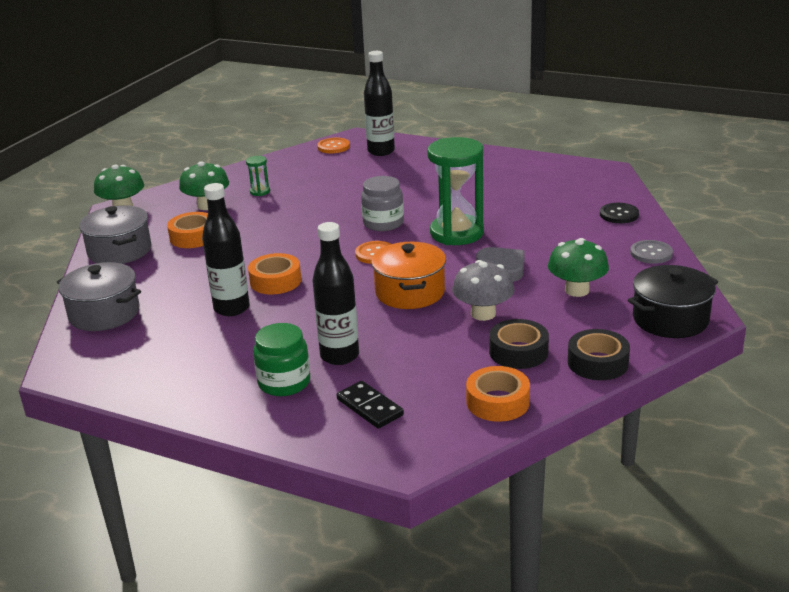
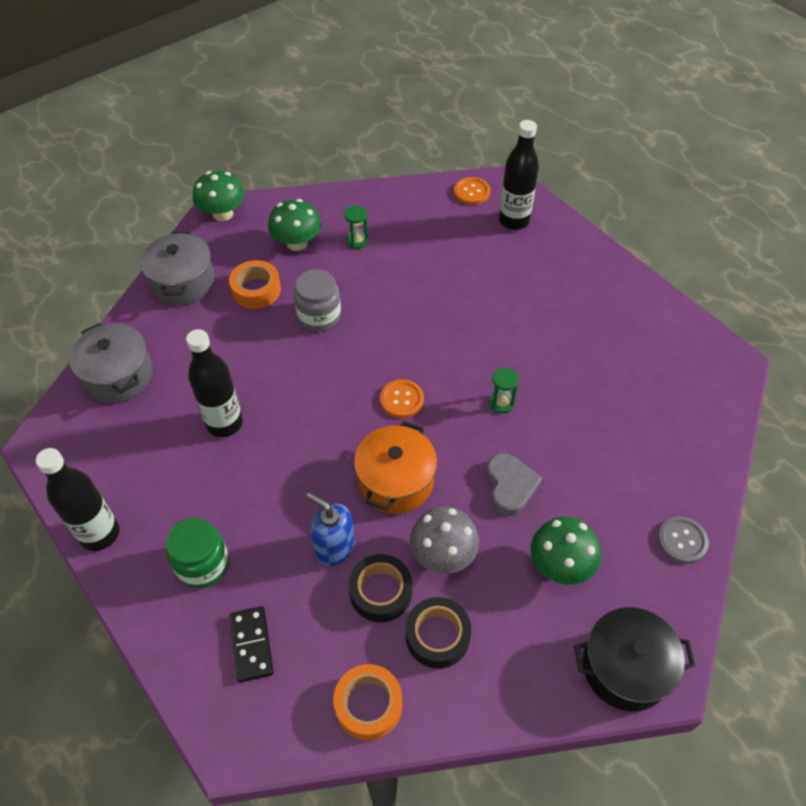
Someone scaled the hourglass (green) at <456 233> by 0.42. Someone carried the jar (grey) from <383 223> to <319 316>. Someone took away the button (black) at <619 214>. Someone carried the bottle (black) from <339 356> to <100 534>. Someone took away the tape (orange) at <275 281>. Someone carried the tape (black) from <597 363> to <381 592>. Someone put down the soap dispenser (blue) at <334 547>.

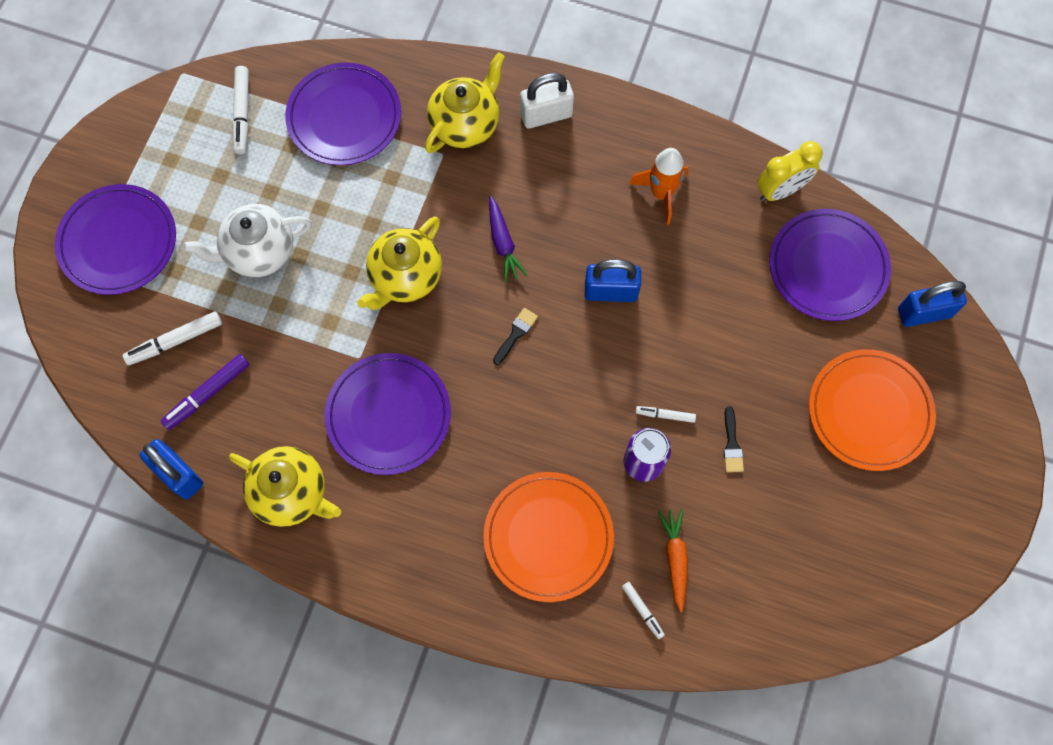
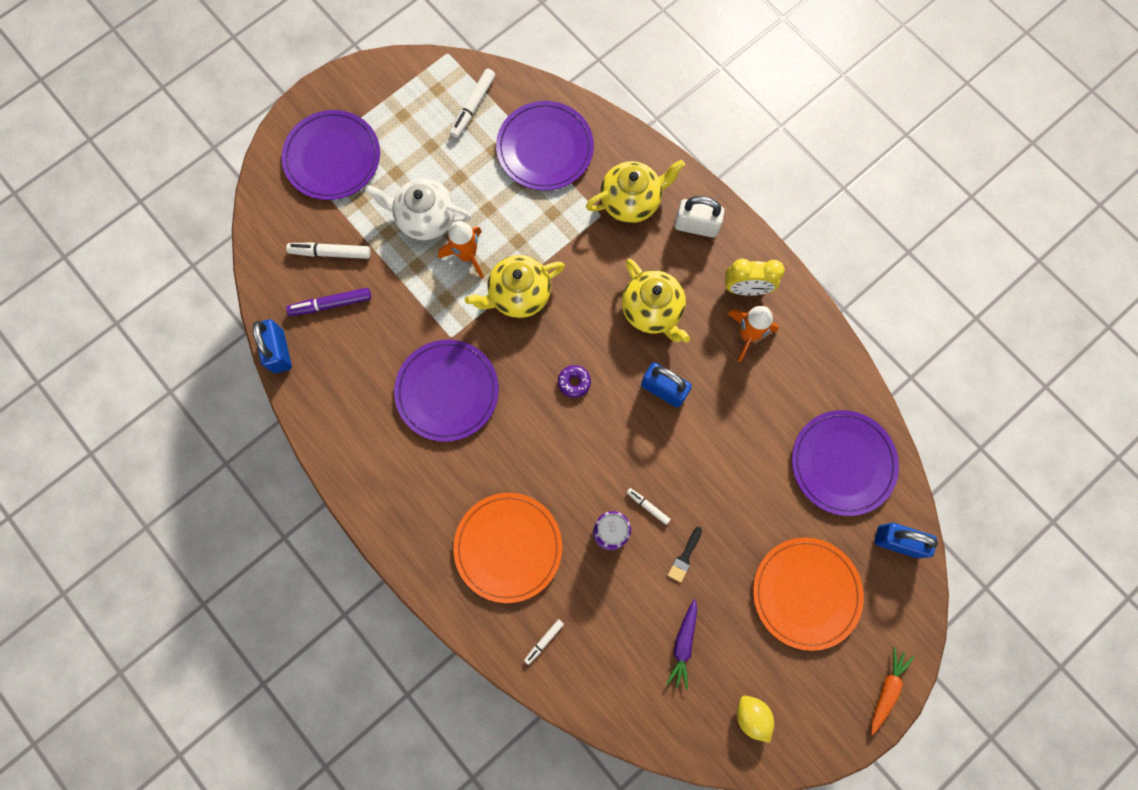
Someone carried the clock (yellow) from <780 190> to <746 289>. Someone carried the carrot (purple) from <503 243> to <683 644>. Someone swapped the brush (black) at <516 334> for the donut (purple) at <574 382>. Someone carried the teapot (yellow) from <292 493> to <652 311>. Someone carried the carrot (orange) from <675 558> to <886 689>. Someone rotated the marker (white) at <642 610> by 45 degrees clockwise. Someone put down the rocket (orange) at <467 255>. Someone put down the lemon (yellow) at <751 716>.

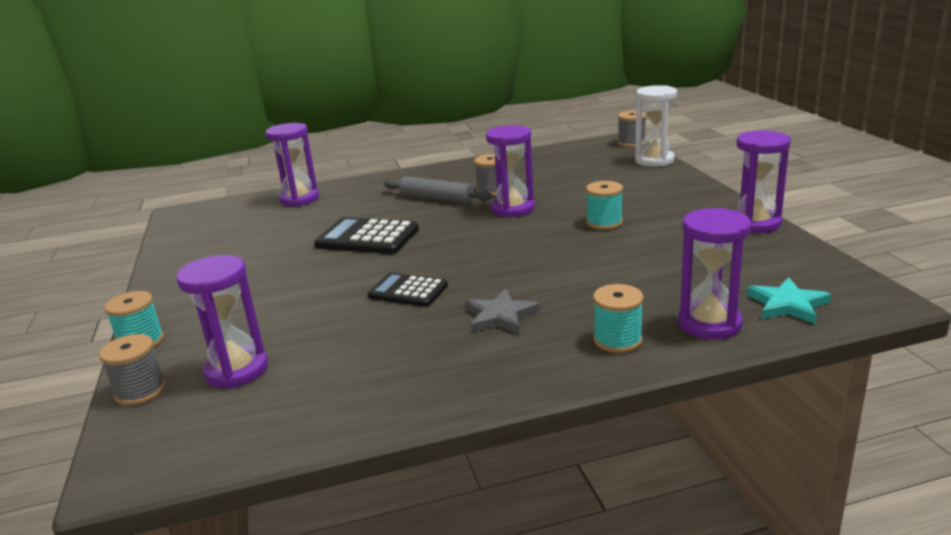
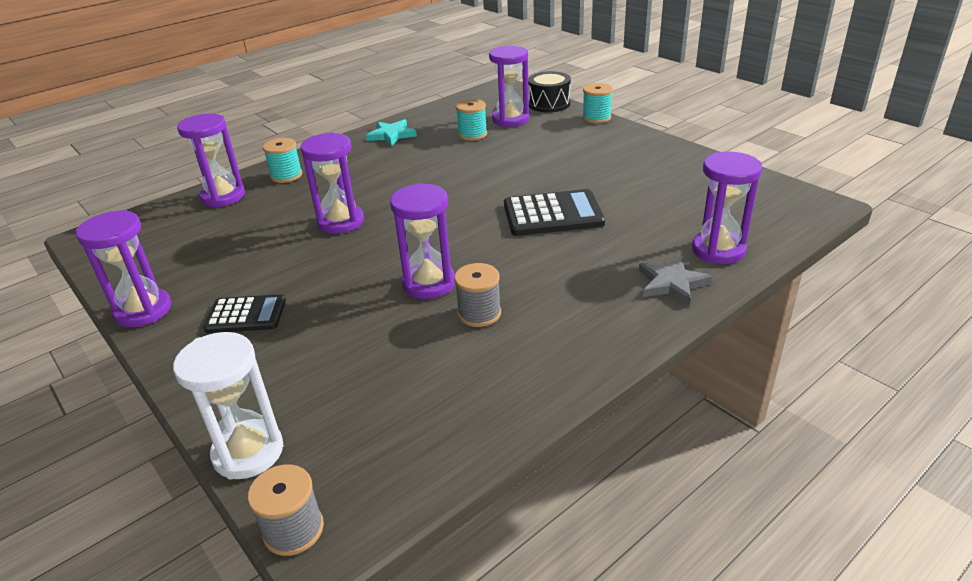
Someone took away the rolling pin (grey) at <436 198>. Someone carried the spool (turquoise) from <604 222> to <472 134>. Someone carried the calculator (black) from <408 291> to <246 315>. Someone carried the star (turquoise) from <787 304> to <391 135>. Someone carried the star (grey) from <500 316> to <672 283>. Someone swapped the spool (grey) at <140 391> for the drum (black) at <549 104>. Someone put down the hourglass (purple) at <341 222>.

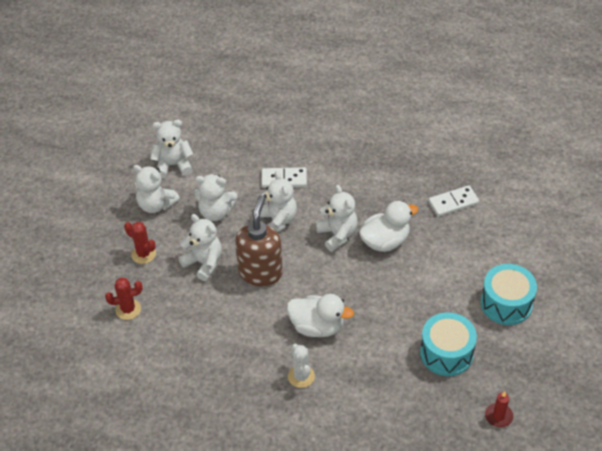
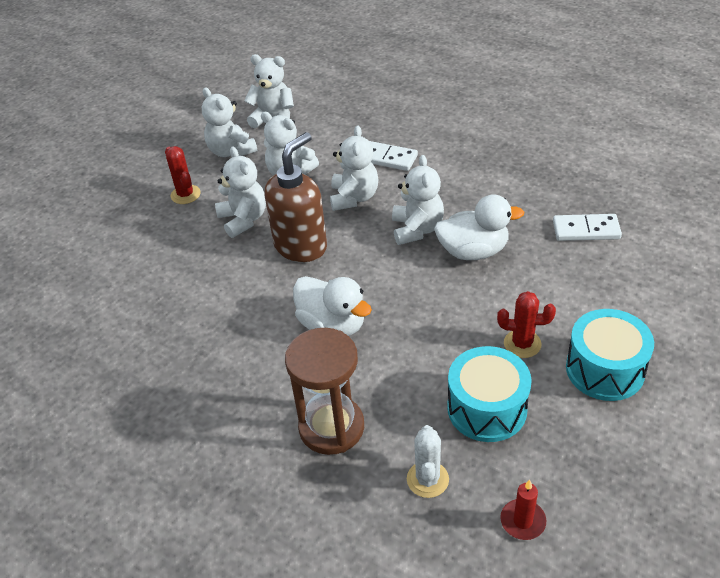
Someone carried the cactus (red) from <128 309> to <522 344>. Someone carried the cactus (white) from <301 376> to <427 479>. Someone put down the hourglass (brown) at <331 427>.

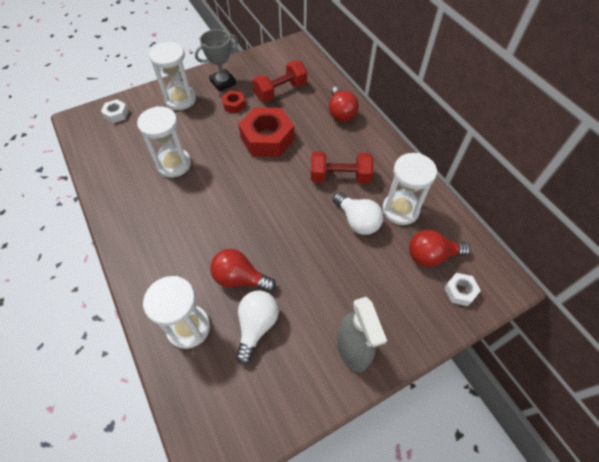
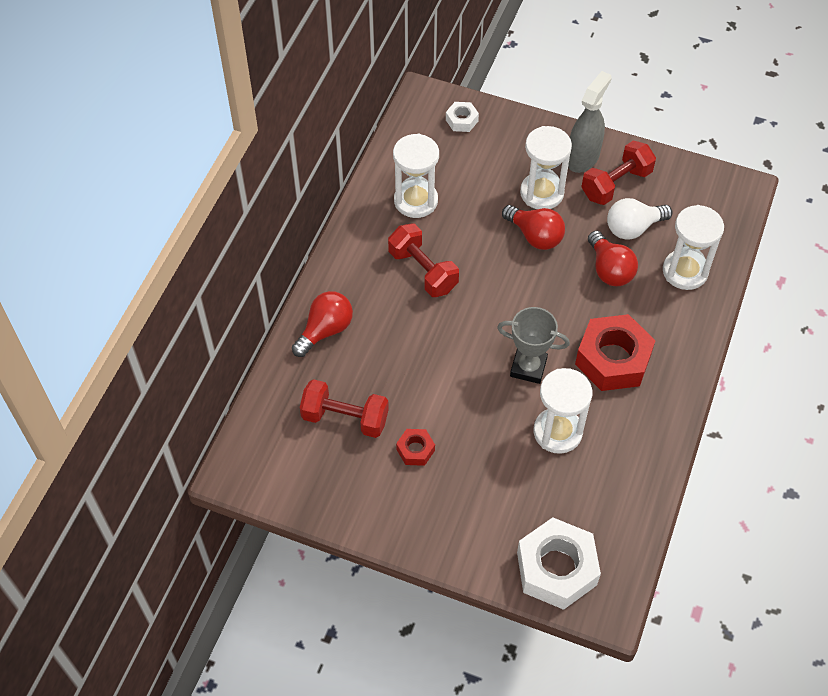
Someone carried the trophy (grey) from <223 83> to <528 367>. Someone carried the hourglass (white) from <180 99> to <542 193>. Someone scaled the nut (white) at <116 114> by 2.10. Someone carried the nut (red) from <267 138> to <613 359>. Someone took away the light bulb (white) at <357 221>. Someone carried the light bulb (red) from <431 256> to <535 236>. Someone put down the dumbbell (red) at <616 184>.

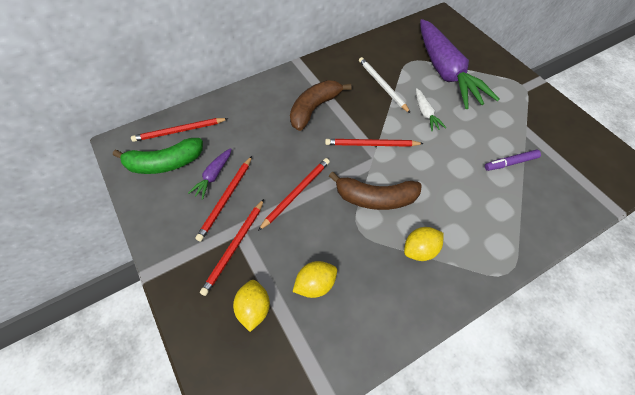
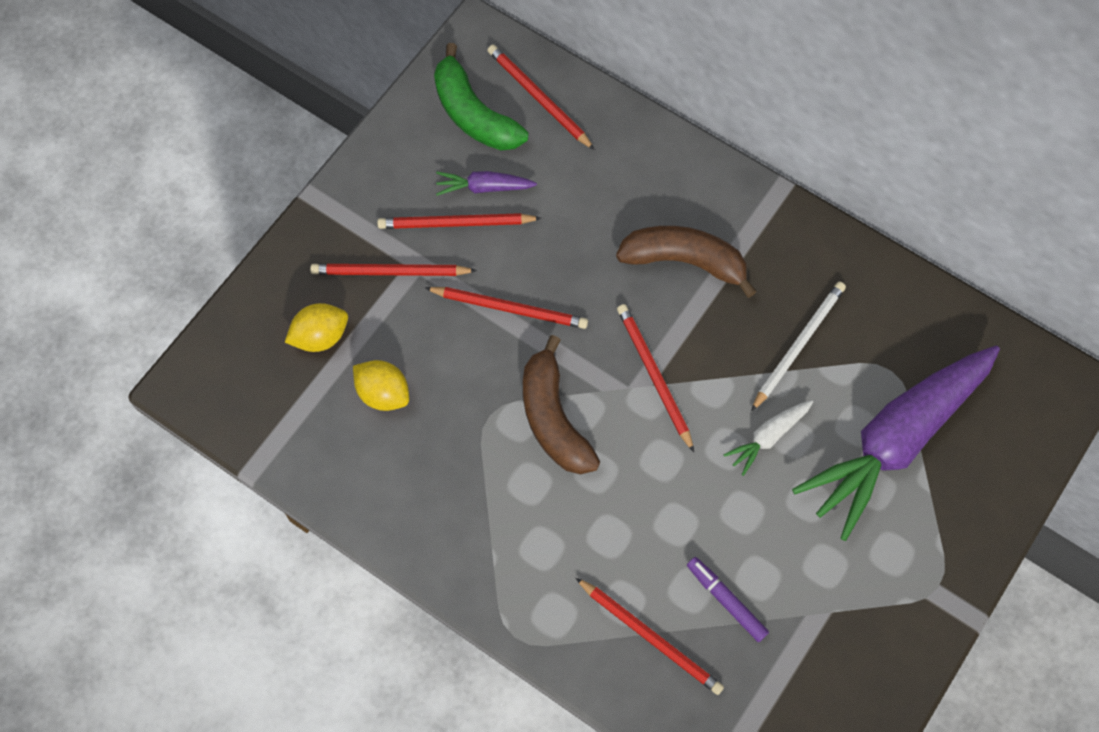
Someone took away the lemon (yellow) at <420 250>. Someone put down the pencil (red) at <651 637>.

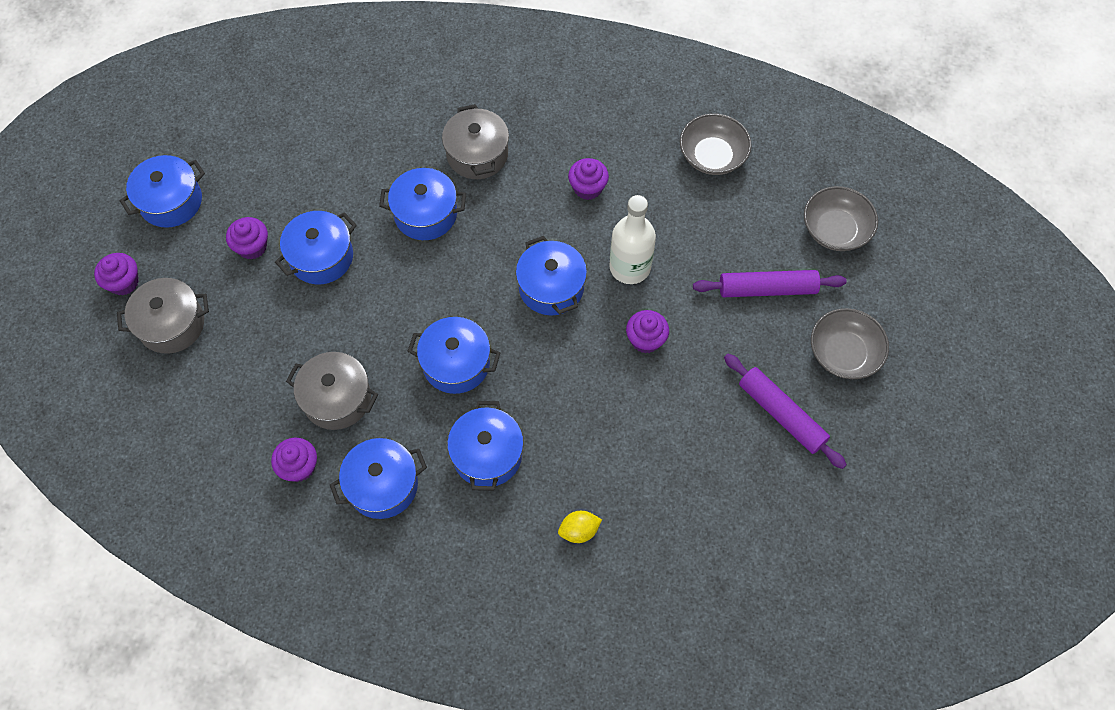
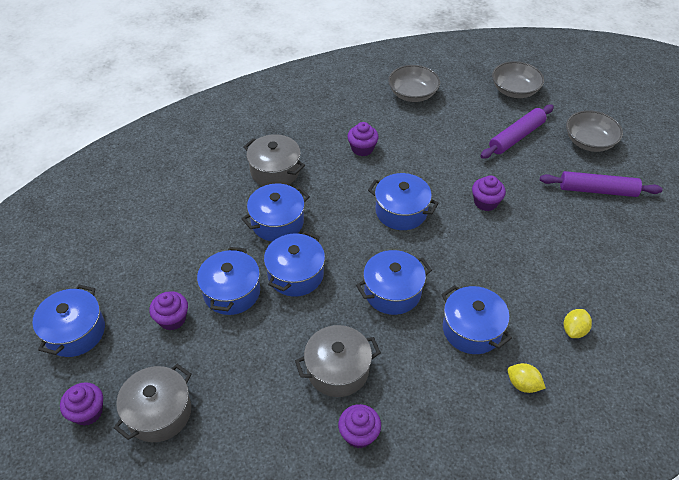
Someone took away the bottle (white) at <630 267>. Someone carried the pot (blue) from <382 485> to <295 274>. Someone put down the lemon (yellow) at <523 384>.

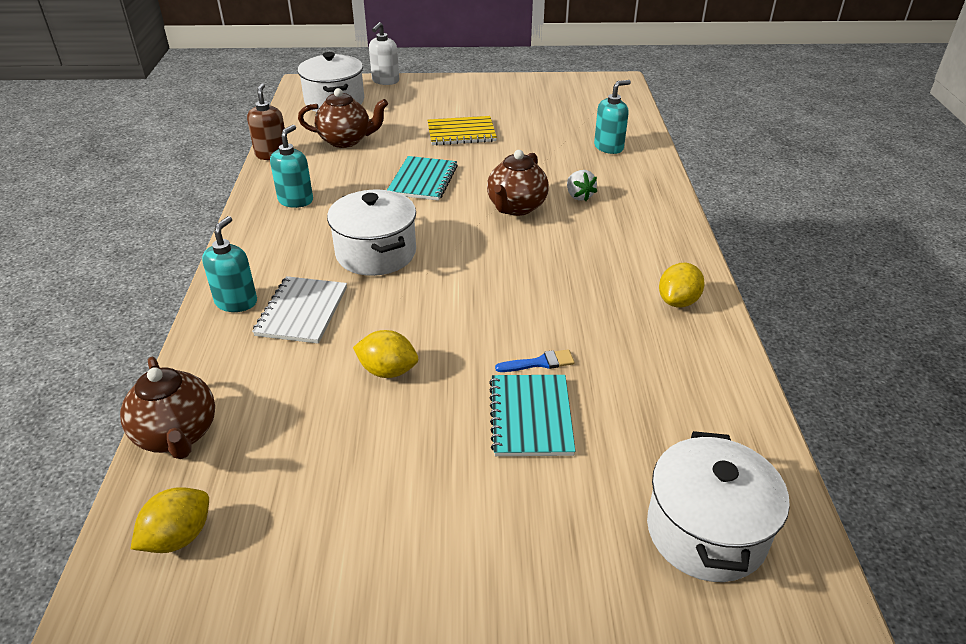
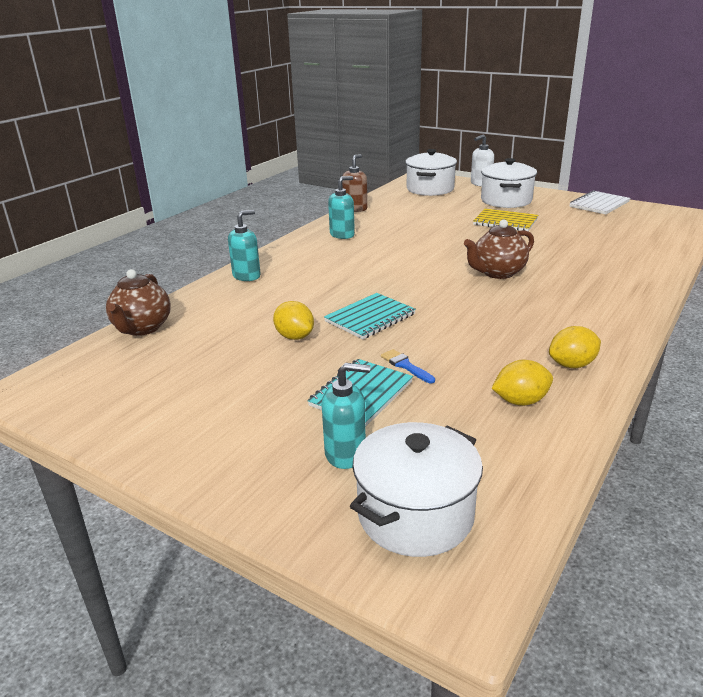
Someone carried the soap dispenser (turquoise) from <609 147> to <346 454>. Someone took away the teapot (brown) at <346 141>. Someone carried the notebook (turquoise) from <423 180> to <370 318>. Someone took away the strawberry (white) at <579 196>. Someone carried the pot (white) from <376 253> to <506 200>. Someone carried the notebook (white) from <302 311> to <599 204>. Someone rotated the brush (blue) at <539 363> by 150 degrees counterclockwise. Someone carried the lemon (yellow) from <178 537> to <520 401>.

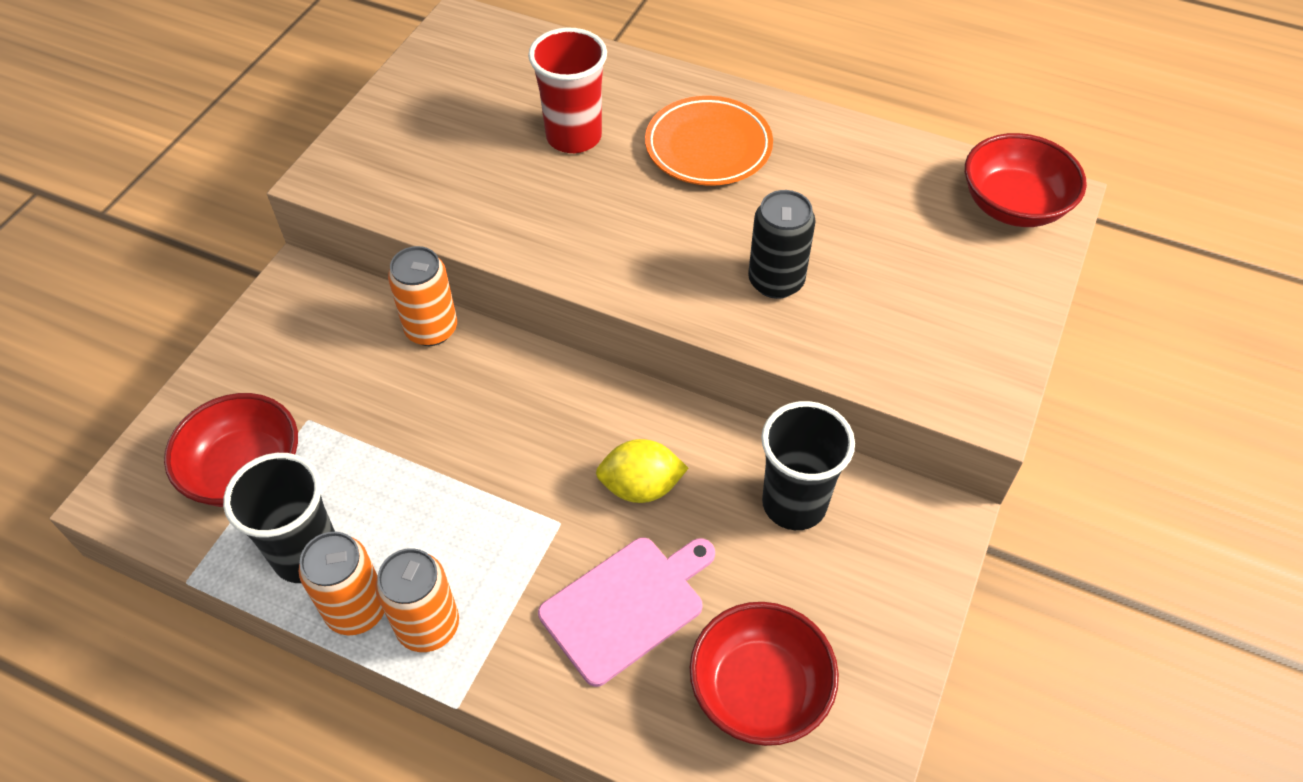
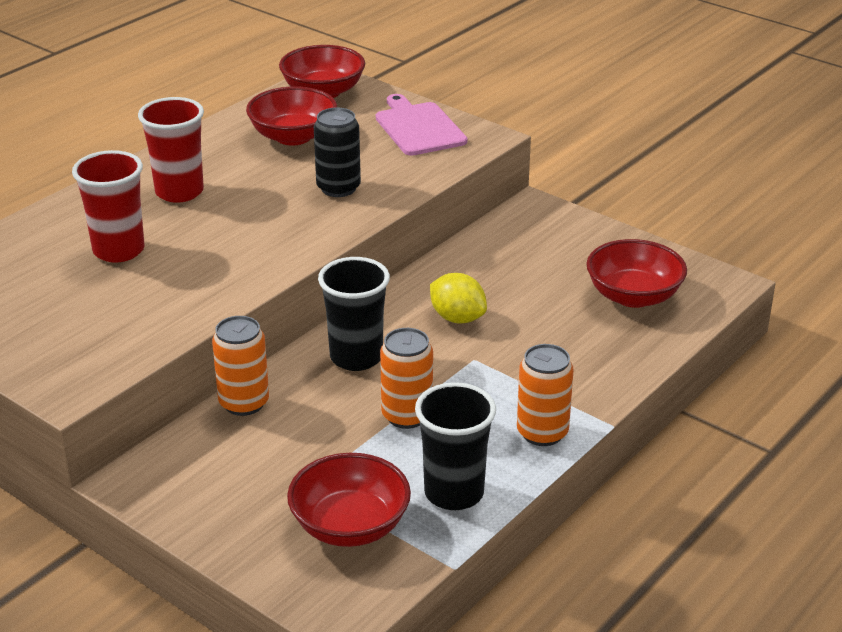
Someone swapped the plate (orange) at <708 147> for the cup (red) at <179 192>. Someone carried the cup (black) from <794 503> to <356 357>. Someone rotated the lemon (yellow) at <641 487> by 60 degrees counterclockwise. Someone carried the can (orange) from <356 609> to <407 415>. Someone carried the cutting board (pink) from <627 606> to <418 127>. Someone put down the bowl (red) at <293 137>.

